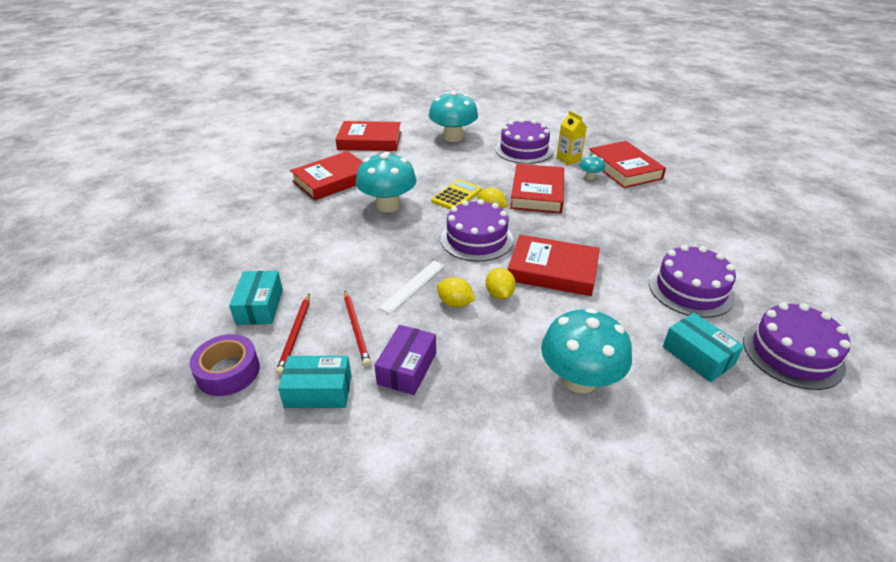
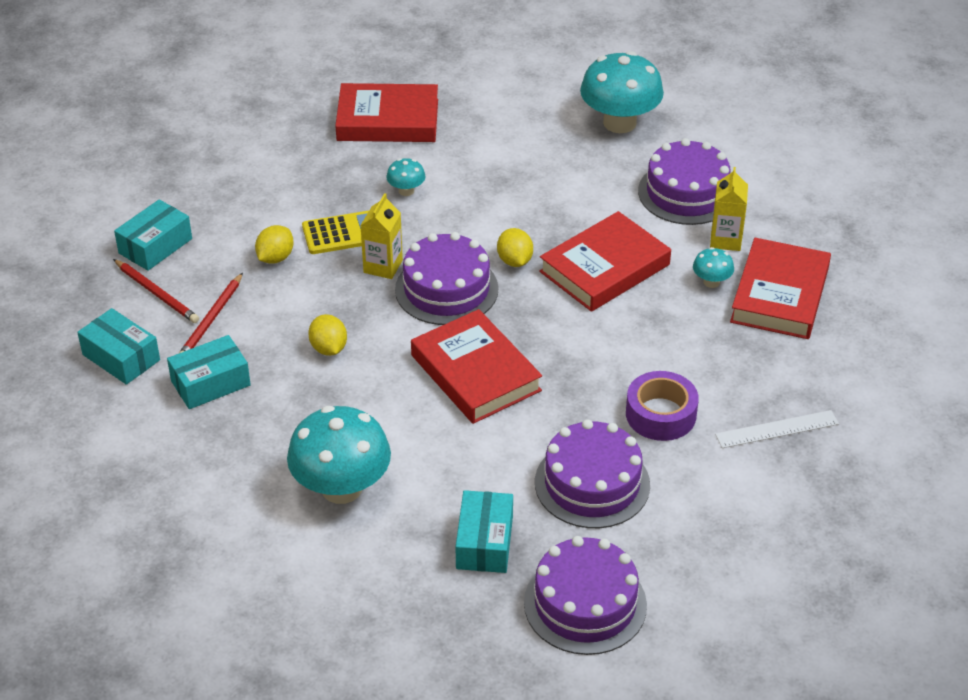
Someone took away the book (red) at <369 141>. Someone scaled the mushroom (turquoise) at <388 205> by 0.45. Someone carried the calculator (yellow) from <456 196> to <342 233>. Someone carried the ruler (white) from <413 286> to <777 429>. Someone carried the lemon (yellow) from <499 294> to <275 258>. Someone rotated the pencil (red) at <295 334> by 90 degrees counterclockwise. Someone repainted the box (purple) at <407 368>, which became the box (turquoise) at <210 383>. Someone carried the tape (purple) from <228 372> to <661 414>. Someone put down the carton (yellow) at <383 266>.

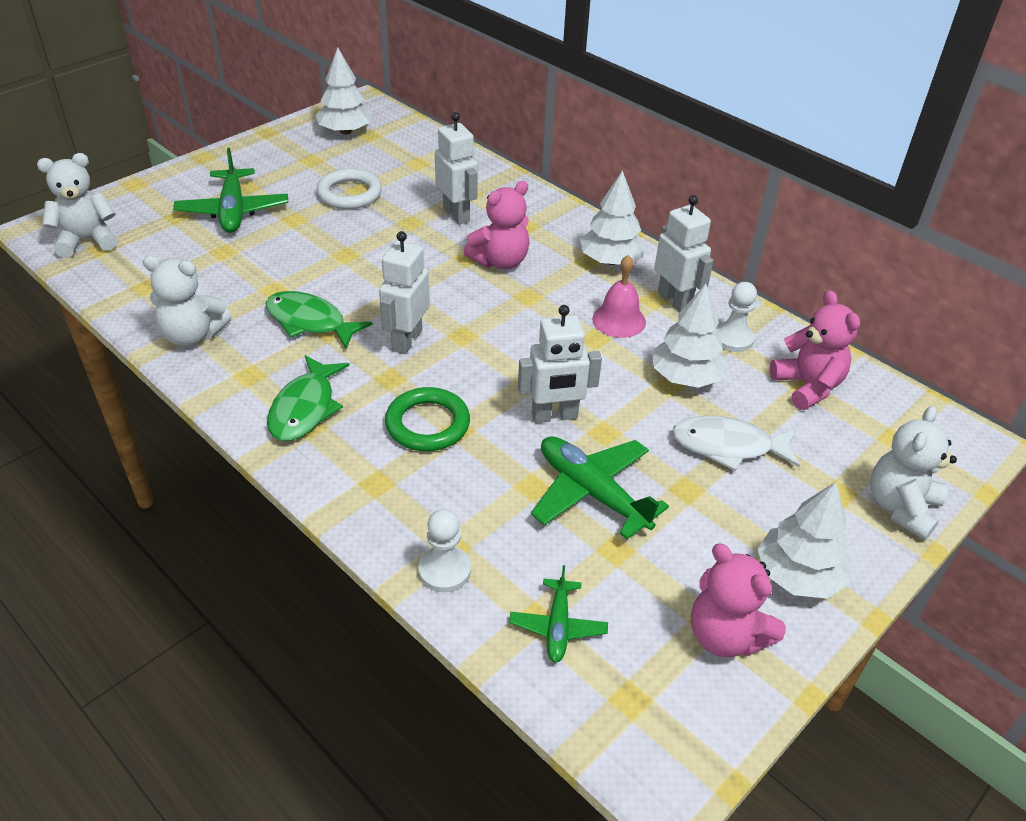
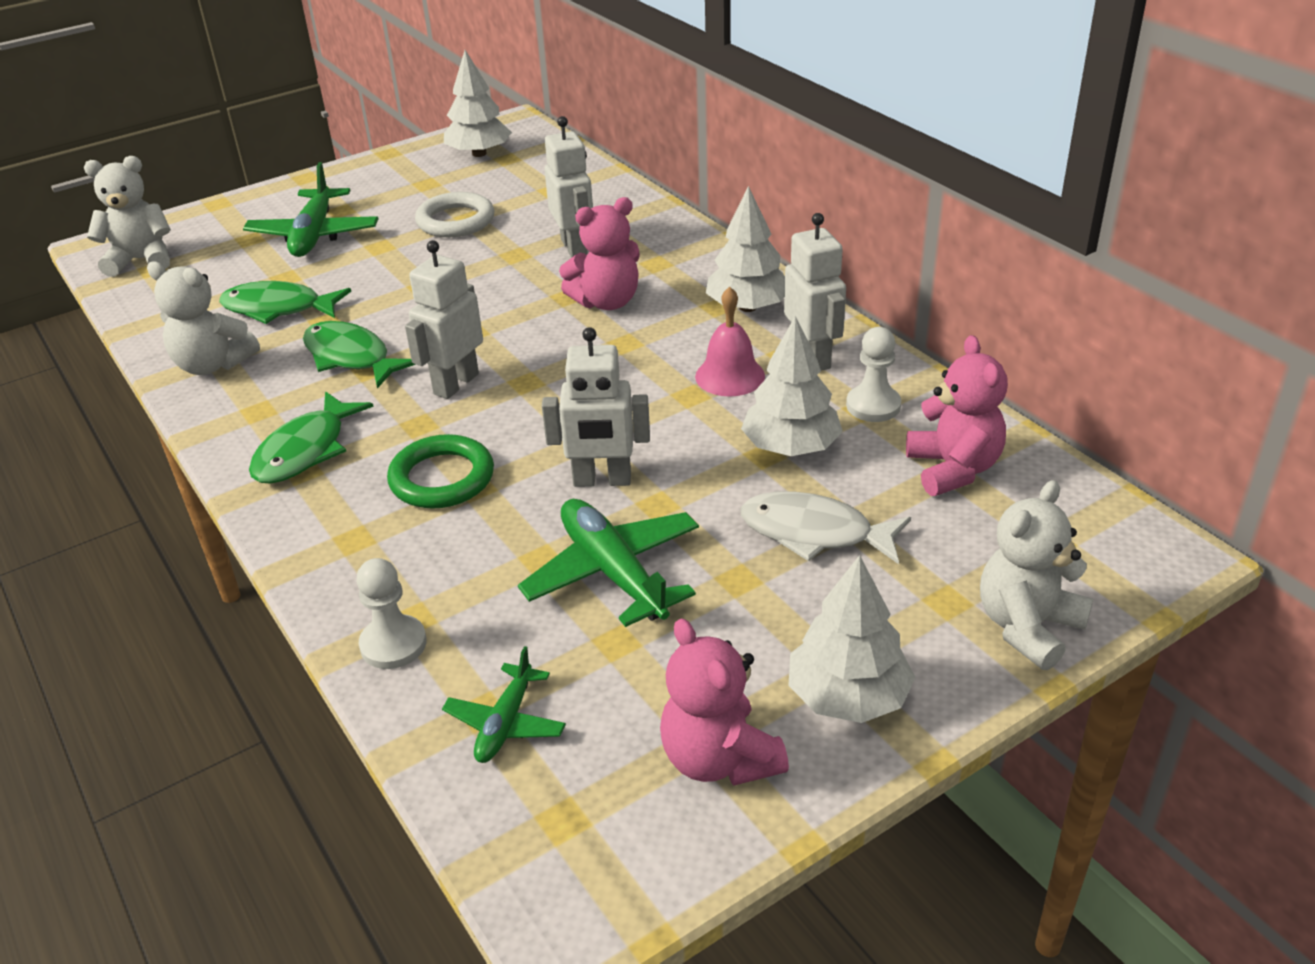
Someone put down the fish (green) at <278 309>.

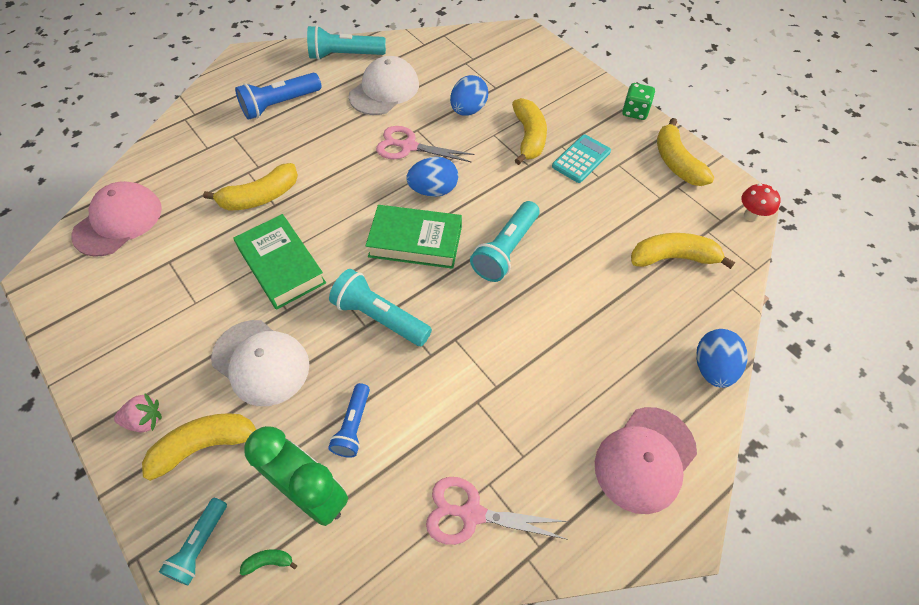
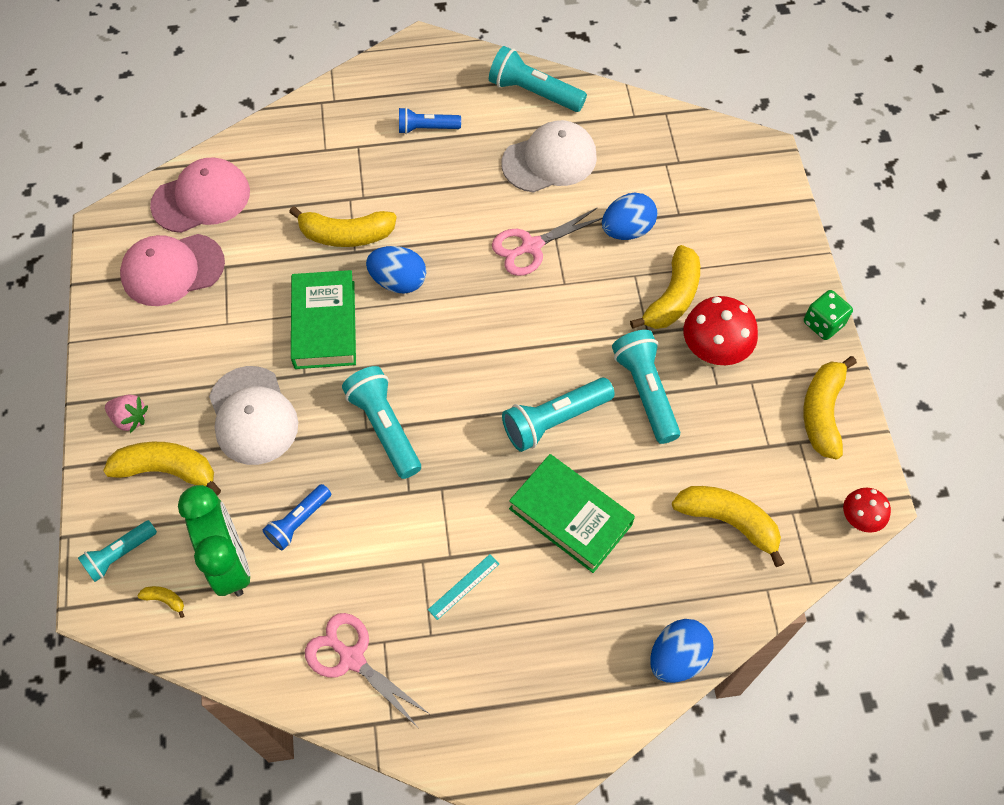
Someone scaled the flashlight (blue) at <280 104> by 0.64. Someone rotated the scissors (pink) at <408 146> by 75 degrees counterclockwise. Someone swapped the calculator (turquoise) at <581 159> for the mushroom (red) at <713 354>. Someone carried the egg (blue) from <433 190> to <398 281>. Someone carried the book (green) from <415 241> to <570 516>. Someone carried the cap (pink) from <645 459> to <172 270>. Someone repainted the banana (green) at <269 562>, which became the banana (yellow) at <165 600>. Someone put down the flashlight (turquoise) at <646 392>. Someone put down the ruler (turquoise) at <463 586>.

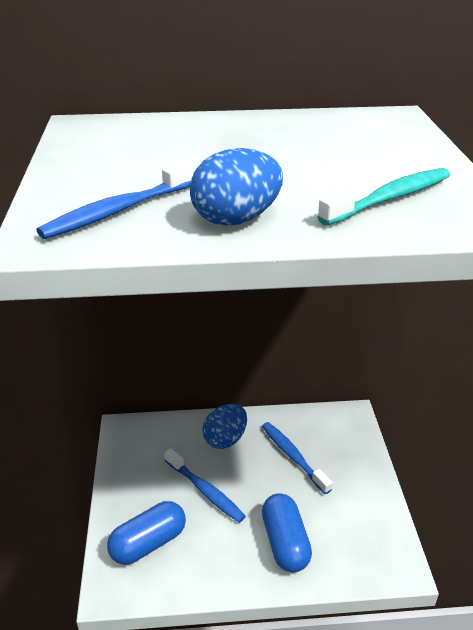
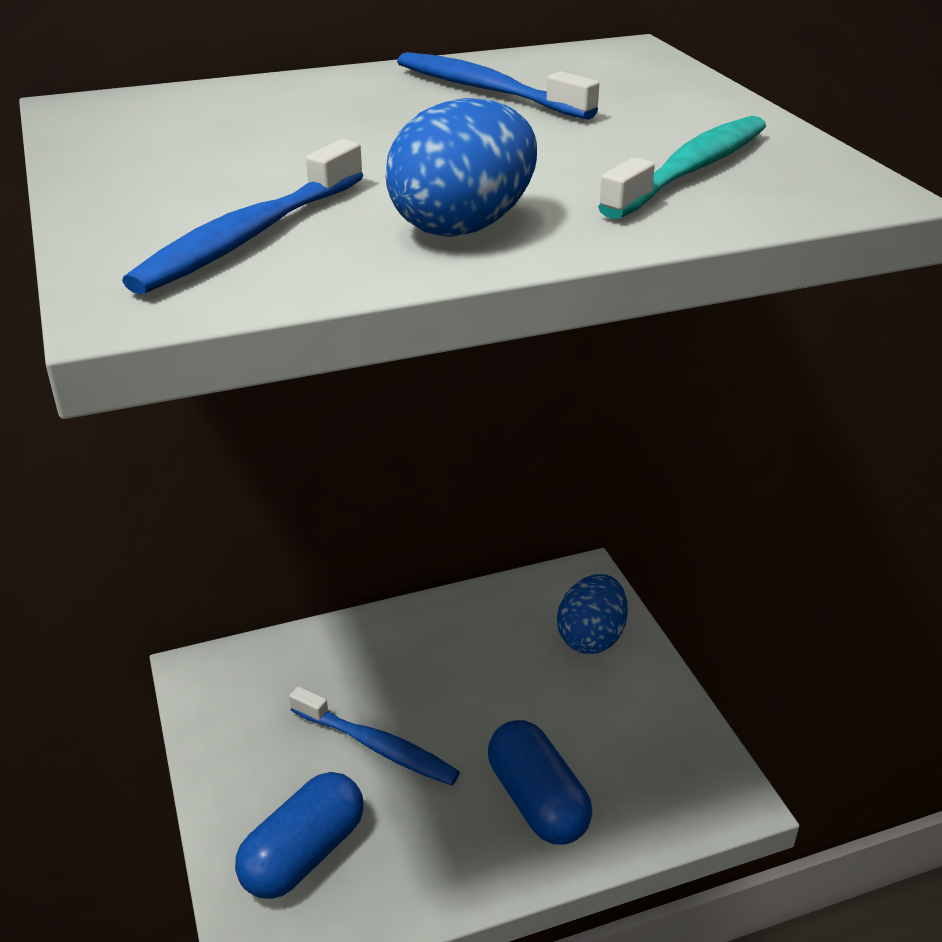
Someone carried the egg (blue) from <225 439> to <591 637>. Someone carried the toothbrush (blue) from <293 456> to <486 90>.

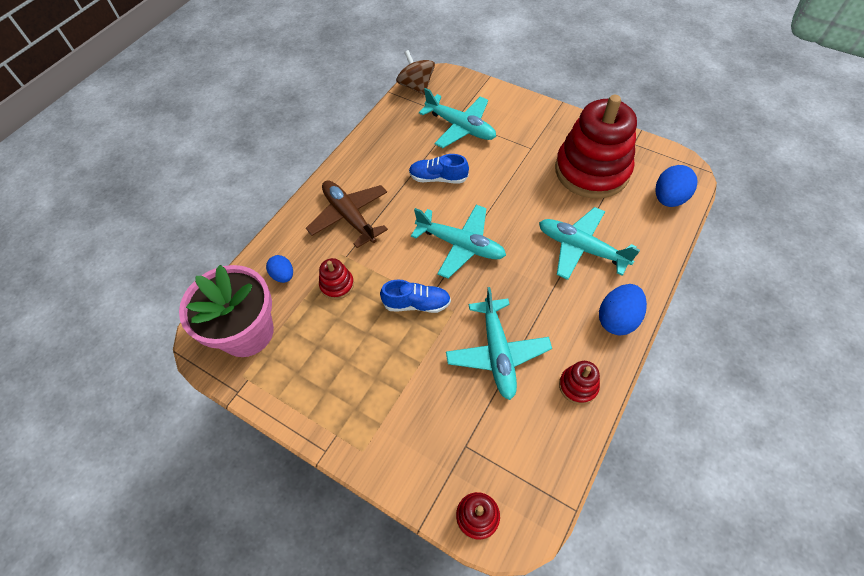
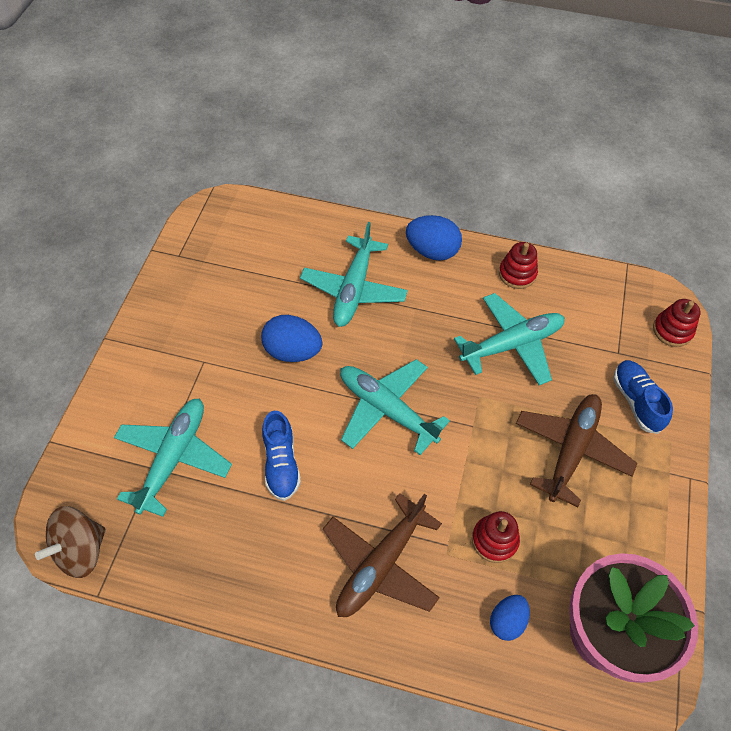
Someone took away the stacking toy (red) at <591 170>. Someone carried the egg (blue) from <669 198> to <293 351>. Someone rotated the plane (turquoise) at <461 245> by 60 degrees counterclockwise. Someone carried the shoe (blue) from <416 304> to <636 401>. Someone put down the plane (brown) at <571 450>.

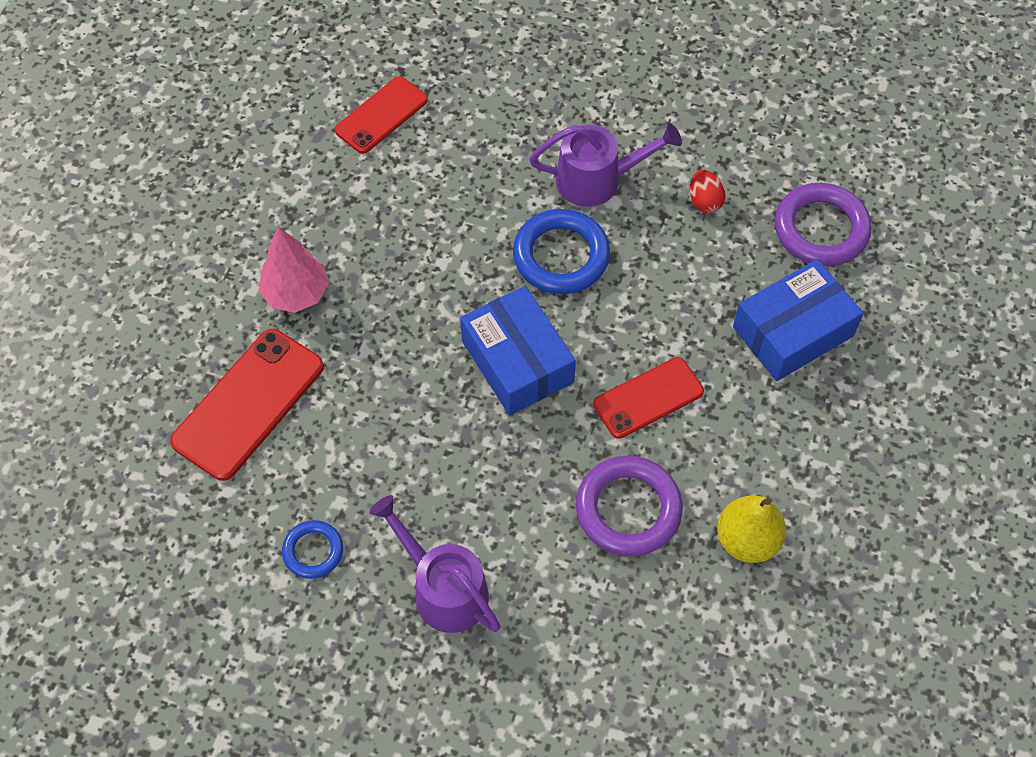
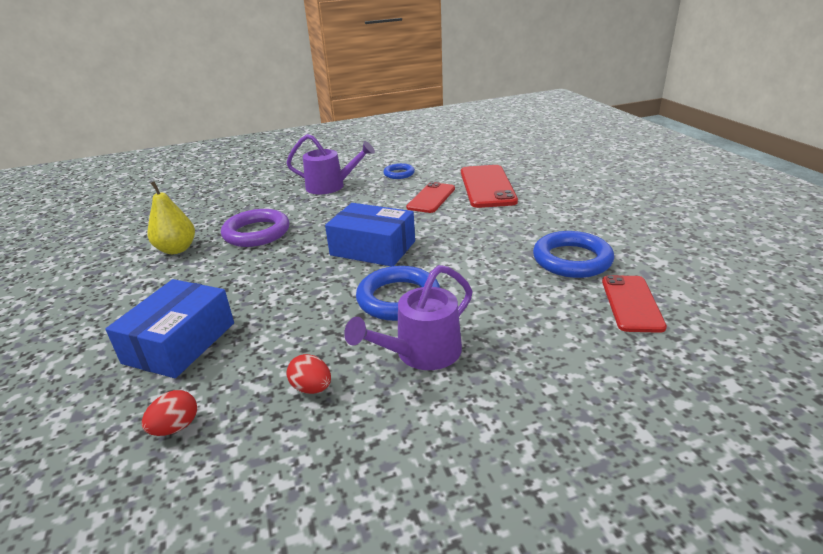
Someone swapped the ring (purple) at <821 229> for the egg (red) at <176 427>. Someone took away the tree (pink) at <296 293>. Someone carried the phone (red) from <648 398> to <431 198>. Someone put down the ring (blue) at <572 260>.

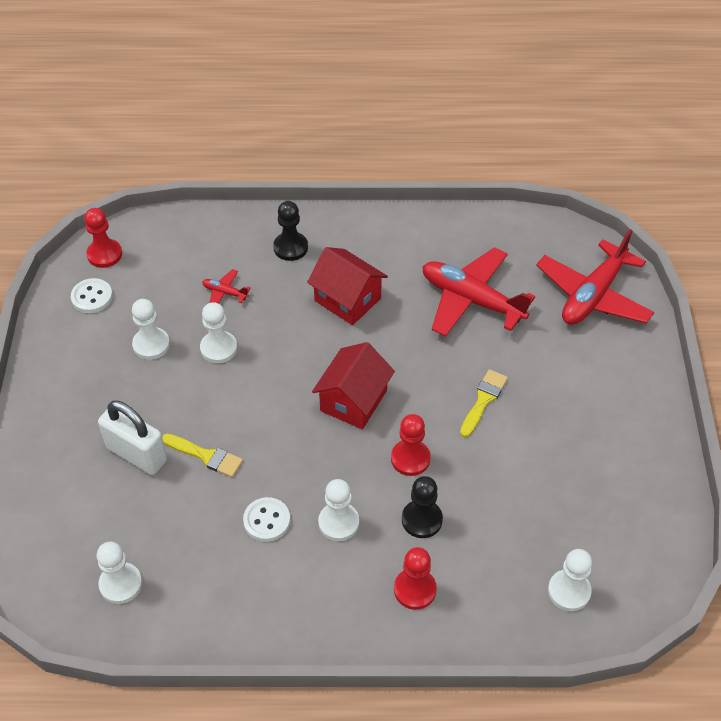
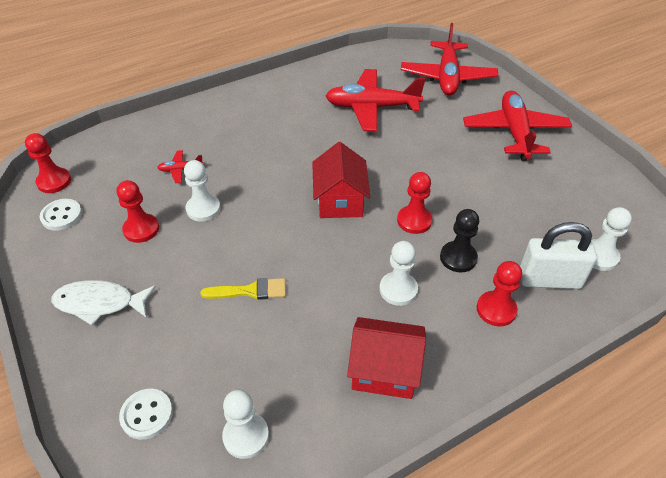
Someone took away the pawn (black) at <290 247>. Someone carried the house (red) from <347 299> to <384 370>. Someone repainted the pawn (white) at <151 344>, which became the pawn (red) at <141 229>. Someone took away the brush (yellow) at <483 400>. Someone carried the padlock (white) from <137 454> to <549 280>. Someone carried the button (white) from <267 520> to <147 415>. Someone put down the plane (red) at <515 132>. Someone put down the fish (white) at <99 303>.

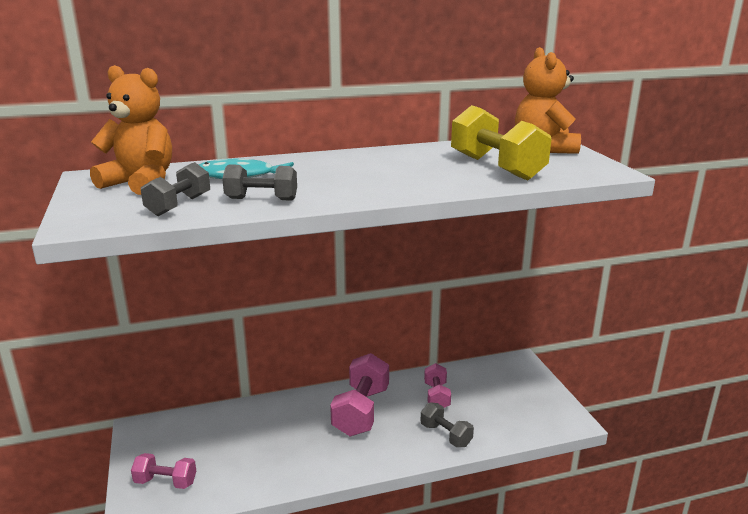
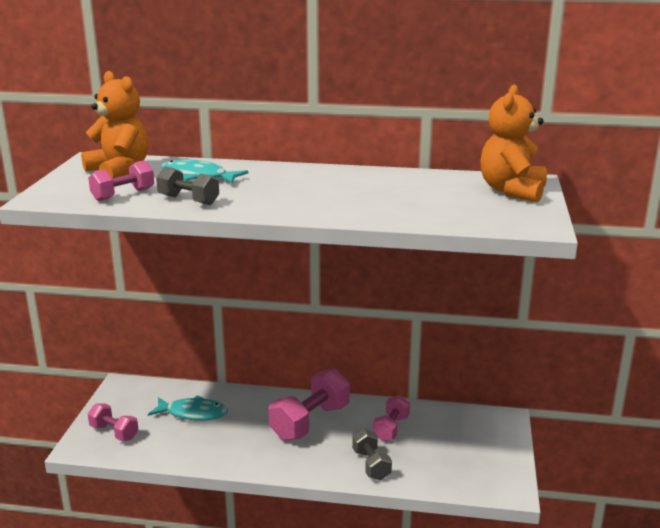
Someone took away the dumbbell (yellow) at <496 167>. Someone repainted the dumbbell (grey) at <179 205>, which became the dumbbell (pink) at <123 195>. Someone put down the fish (turquoise) at <193 413>.

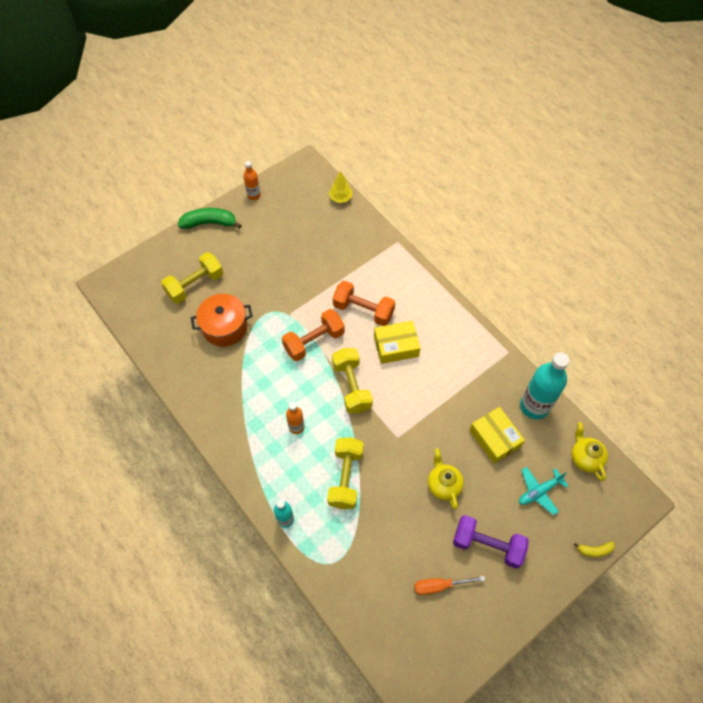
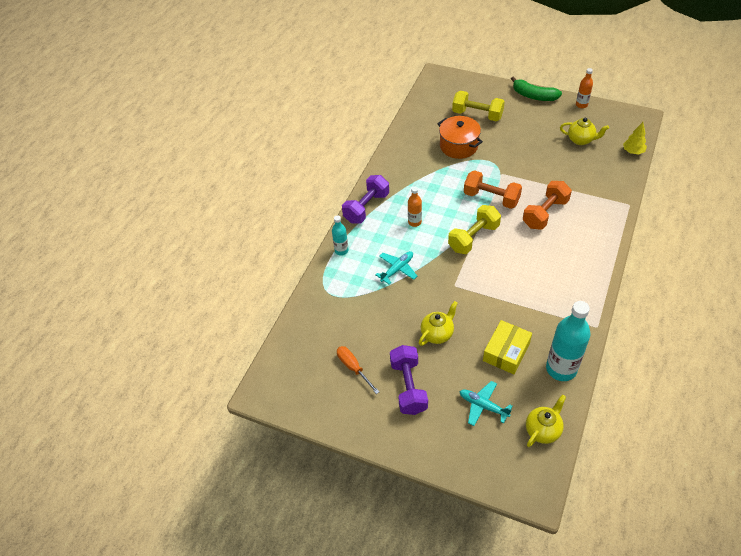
Someone rotated the banana (green) at <209 223> by 150 degrees clockwise. Someone rotated the dumbbell (orange) at <363 310> by 45 degrees clockwise. Someone took away the box (yellow) at <396 346>. Someone swapped the dumbbell (yellow) at <345 478> for the plane (turquoise) at <397 269>. Someone took away the banana (yellow) at <594 550>. Someone put down the teapot (yellow) at <581 140>. Someone put down the dumbbell (purple) at <366 207>.

